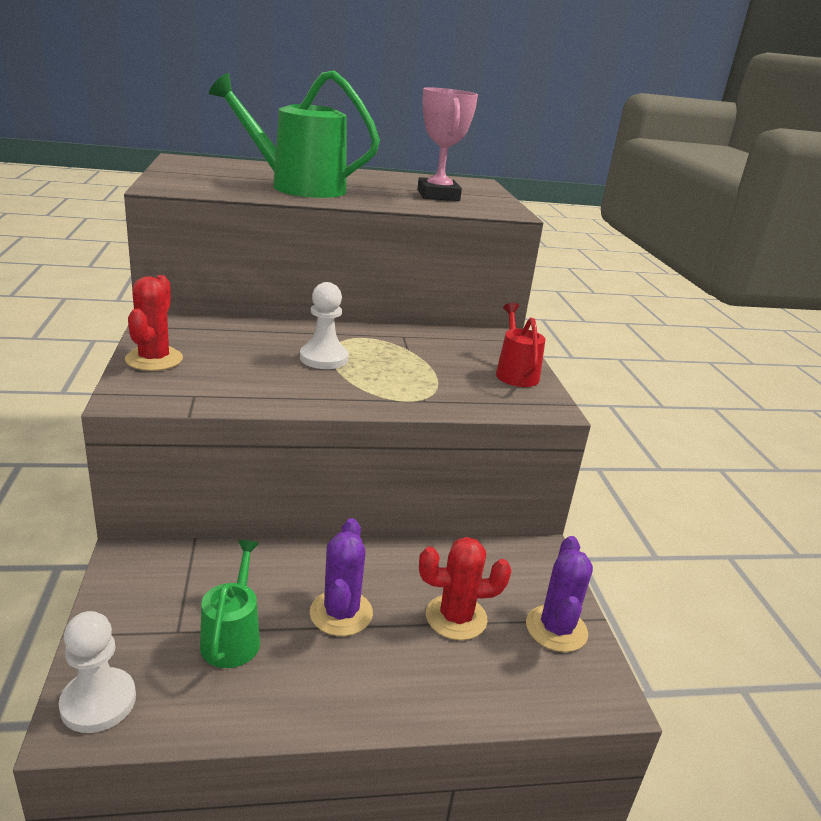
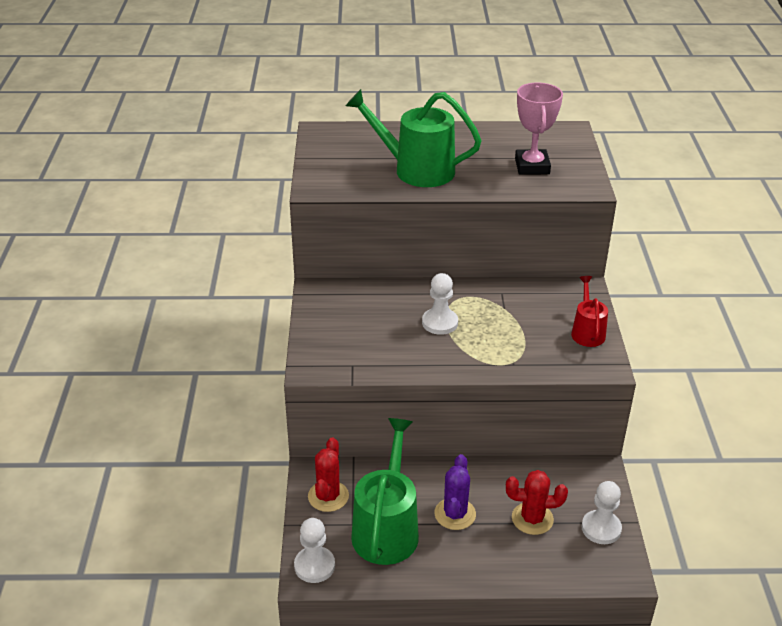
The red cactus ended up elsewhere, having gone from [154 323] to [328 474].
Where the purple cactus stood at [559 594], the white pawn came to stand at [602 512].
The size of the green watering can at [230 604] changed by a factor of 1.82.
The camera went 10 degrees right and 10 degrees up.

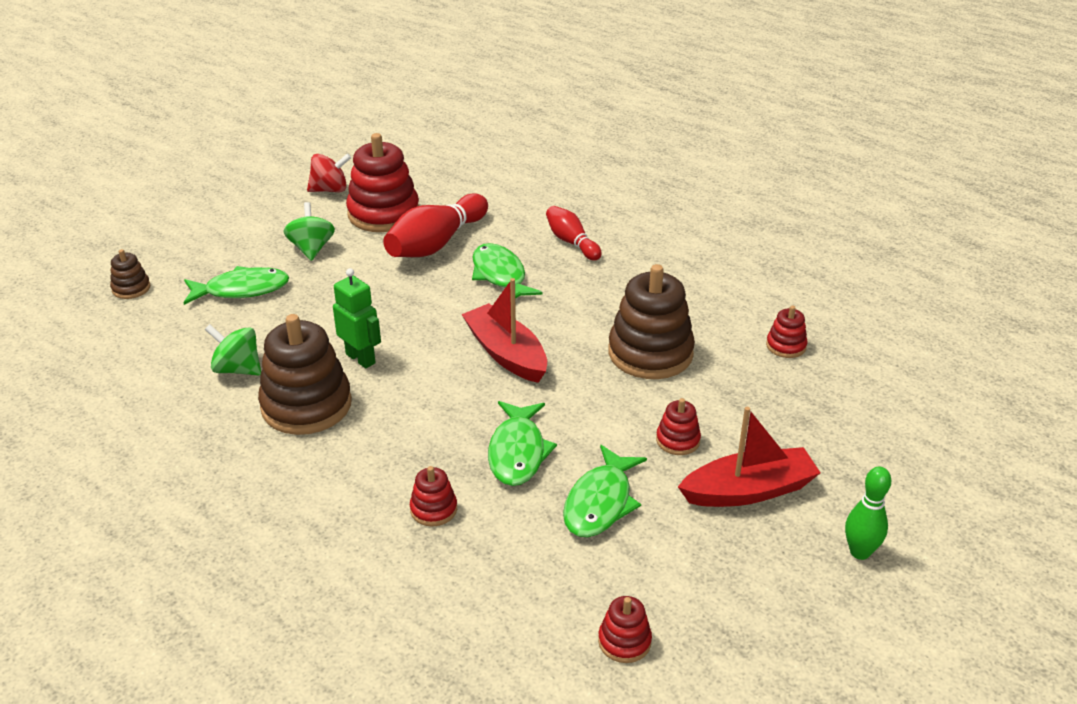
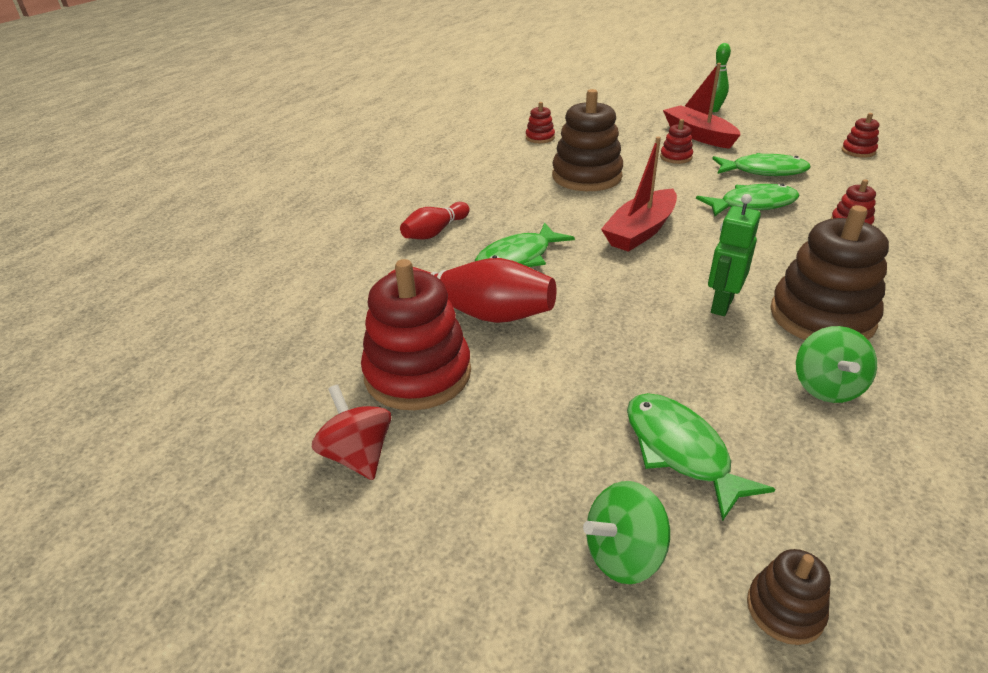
The green spinning top ended up elsewhere, having gone from [309 231] to [626 532].
The camera went 105 degrees left and 0 degrees up.

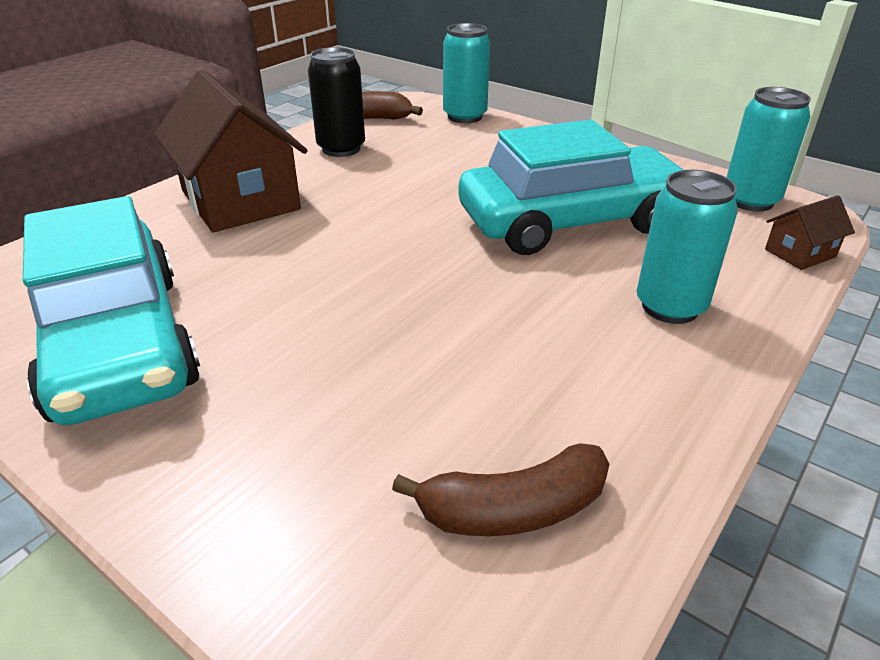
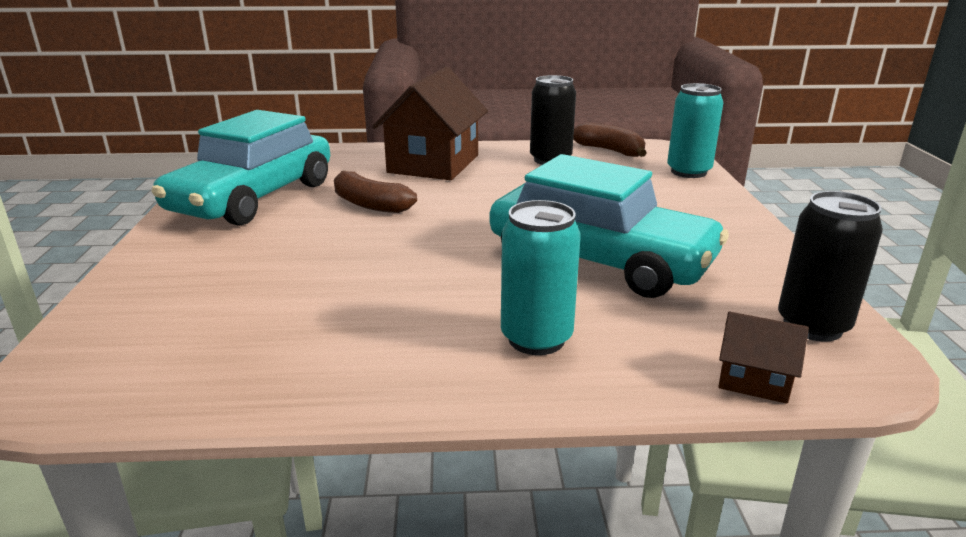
What was the turquoise can at [769 149] turned into the black can at [830 266].
The brown banana ended up elsewhere, having gone from [500 489] to [375 192].
The camera went 50 degrees right and 10 degrees down.

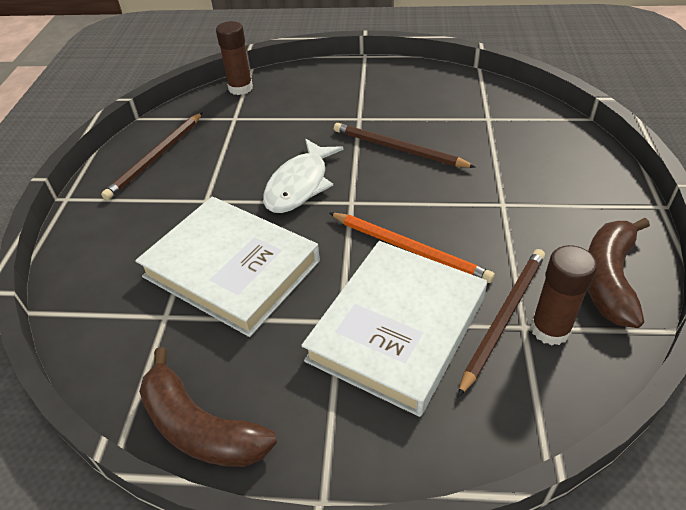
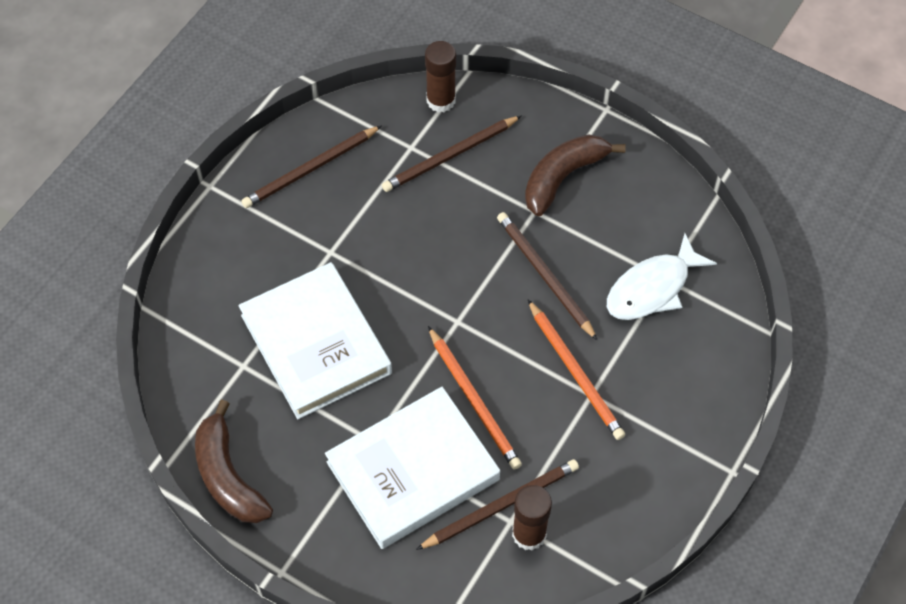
The white fish ended up elsewhere, having gone from [303 176] to [662 276].
The brown banana ended up elsewhere, having gone from [619 273] to [575 175].
The second view gained the brown pencil at [451 154].
The second view gained the orange pencil at [576 370].
The camera went 25 degrees right and 15 degrees up.

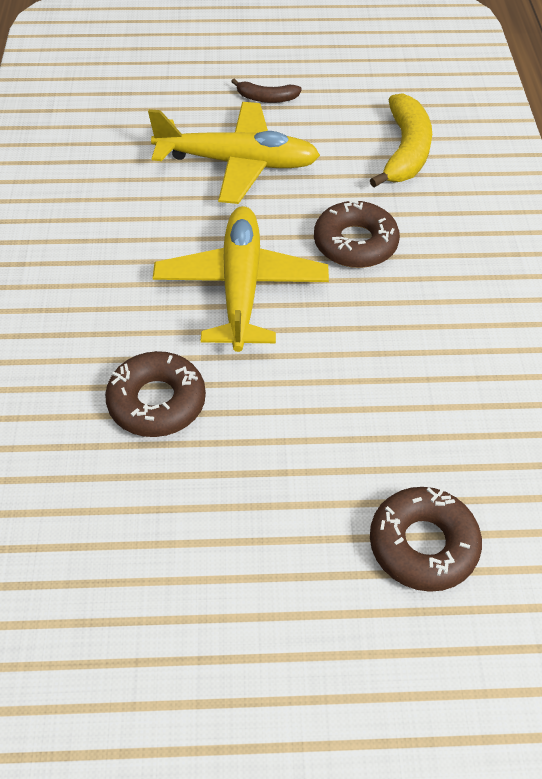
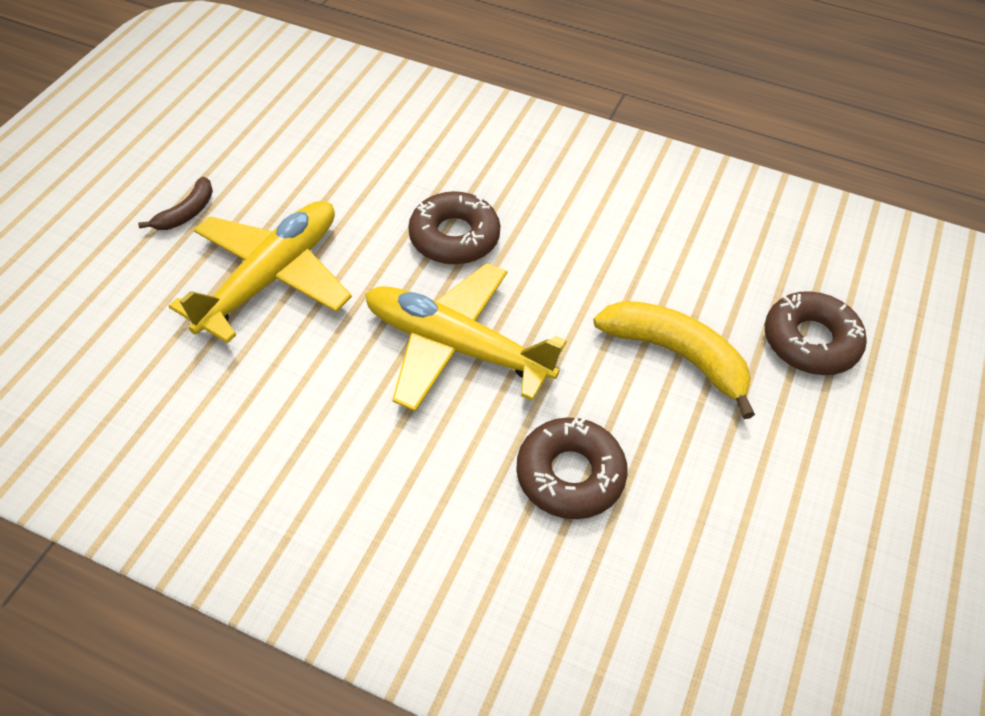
The yellow banana ended up elsewhere, having gone from [401 140] to [674 360].
The camera went 65 degrees left and 0 degrees up.

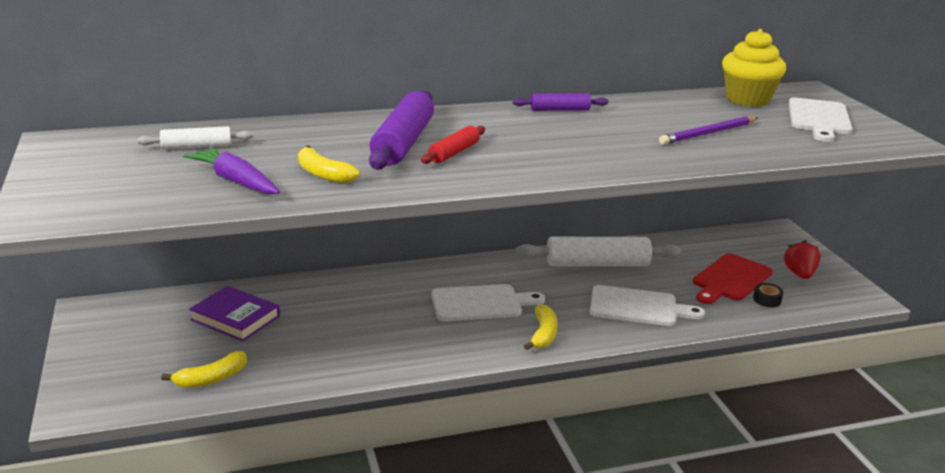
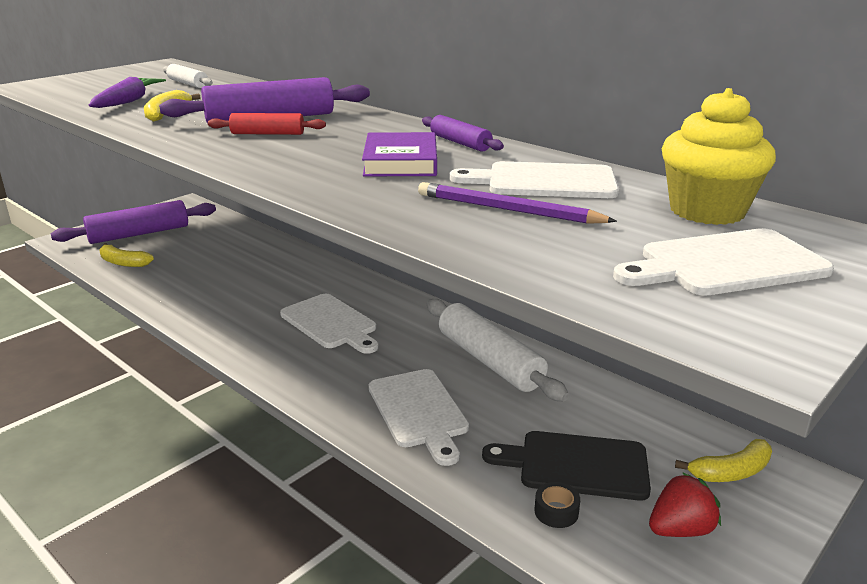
What was the red cutting board at [733 278] turned into the black cutting board at [566 466].
The purple book ended up elsewhere, having gone from [234 313] to [399 154].
The yellow banana ended up elsewhere, having gone from [541 327] to [723 460].
The second view gained the white cutting board at [534 179].
The second view gained the purple rolling pin at [133 222].
The camera went 60 degrees right and 0 degrees up.

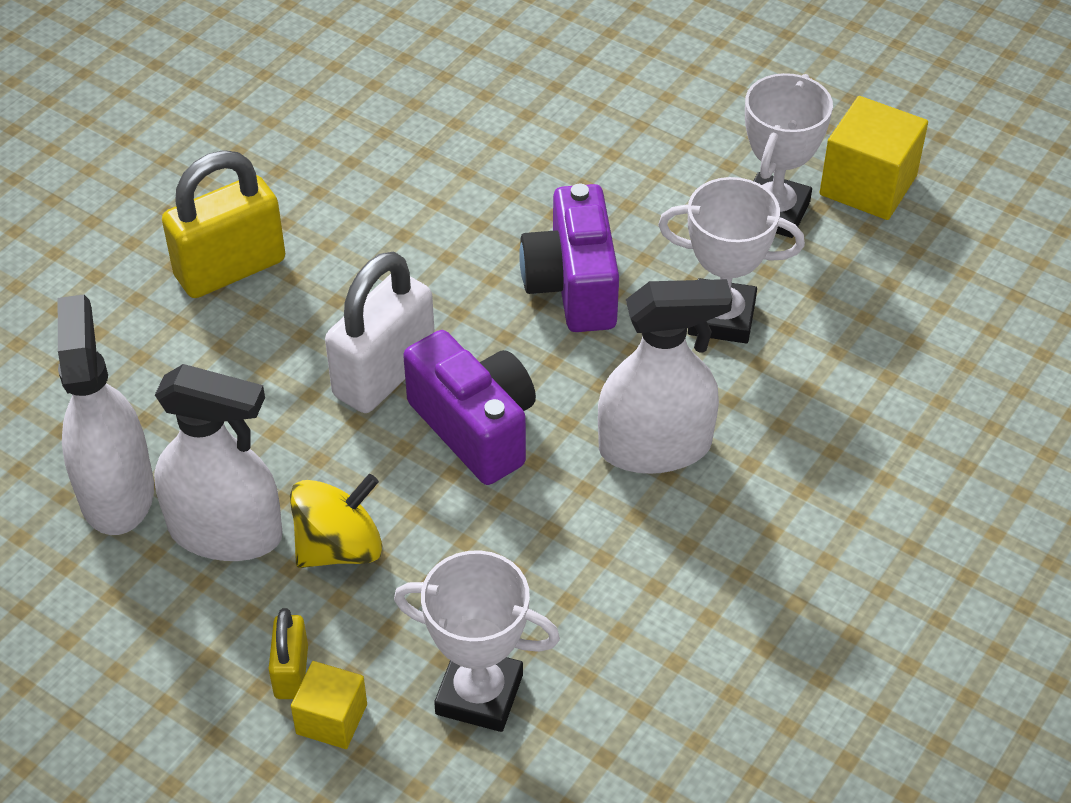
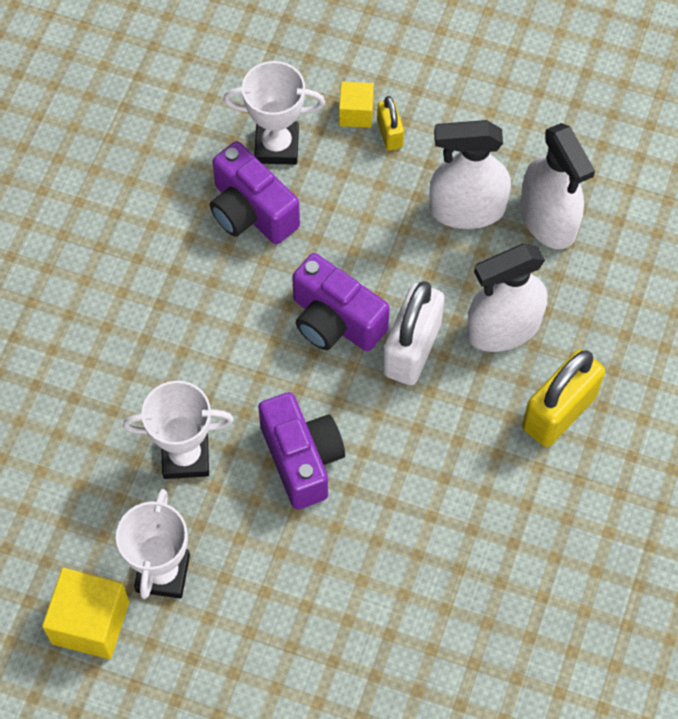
The white spray bottle ended up elsewhere, having gone from [665 376] to [507 298].
The second view lost the yellow spinning top at [336 521].
The second view gained the purple camera at [255 192].
The camera went 165 degrees right and 15 degrees up.

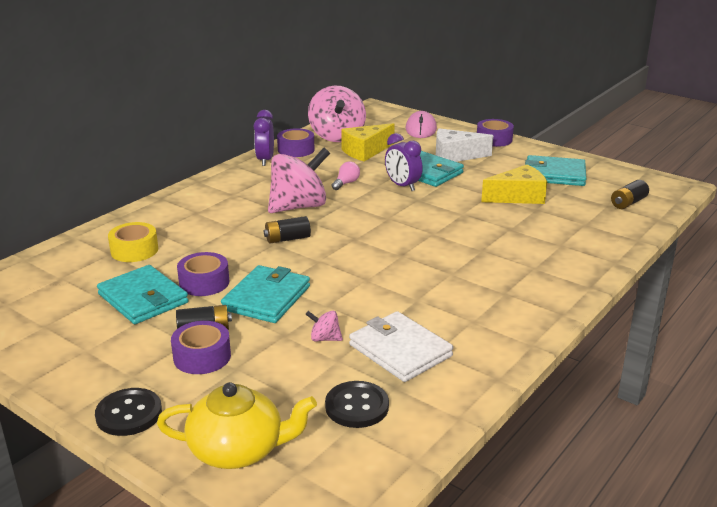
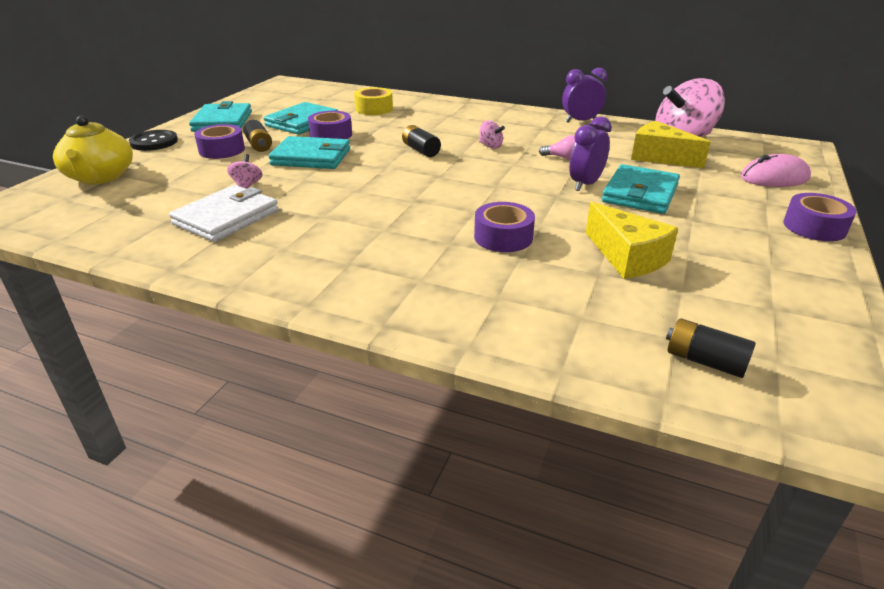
The purple tape ended up elsewhere, having gone from [296 142] to [504 227].
The second view lost the white cheese at [464 145].
The size of the pink spinning top at [299 180] changed by a factor of 0.41.
The turquoise wallet ended up elsewhere, having gone from [555 170] to [220 116].
The second view lost the black button at [357 404].
The camera went 75 degrees right and 5 degrees up.

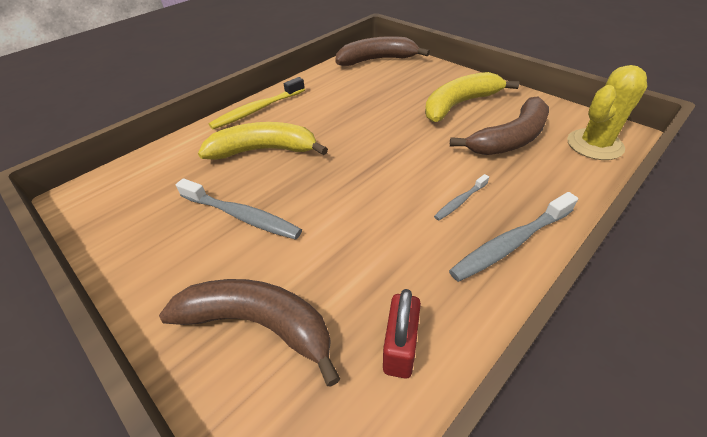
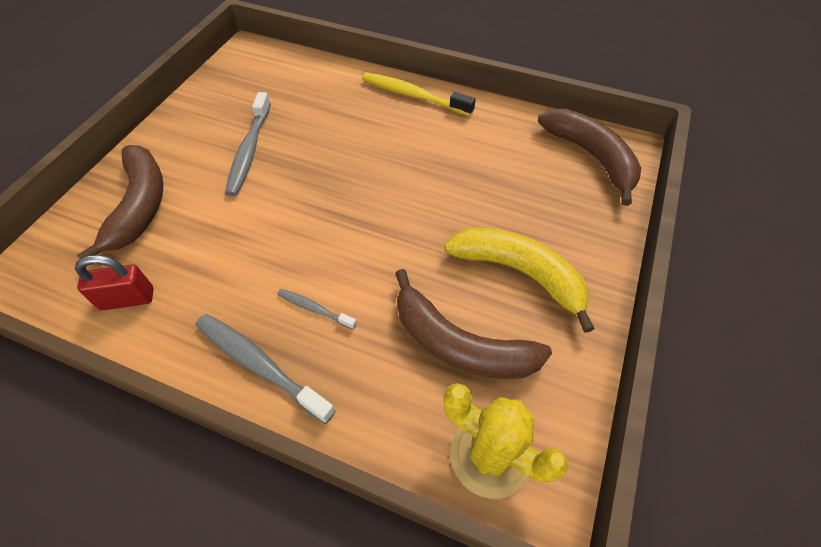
The second view lost the yellow banana at [263 141].
The camera went 65 degrees right and 10 degrees up.

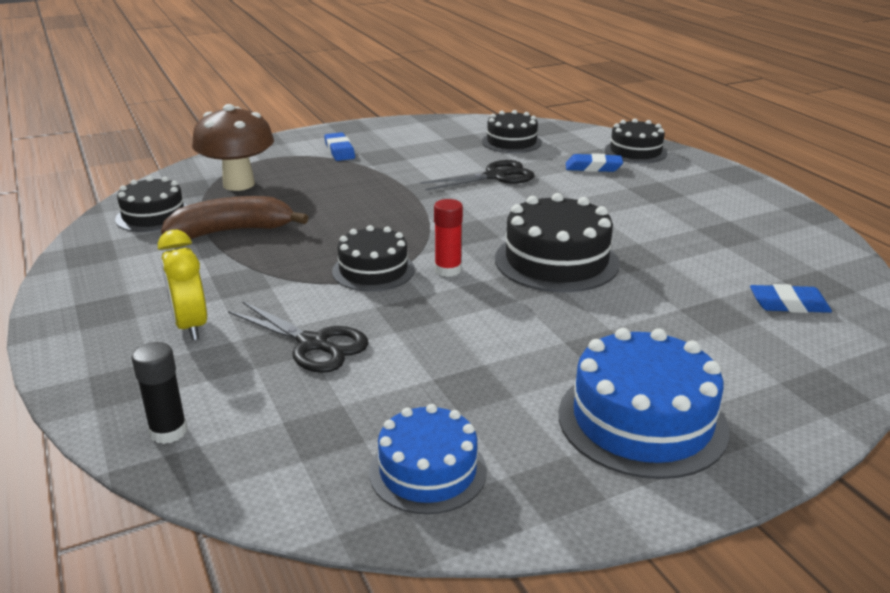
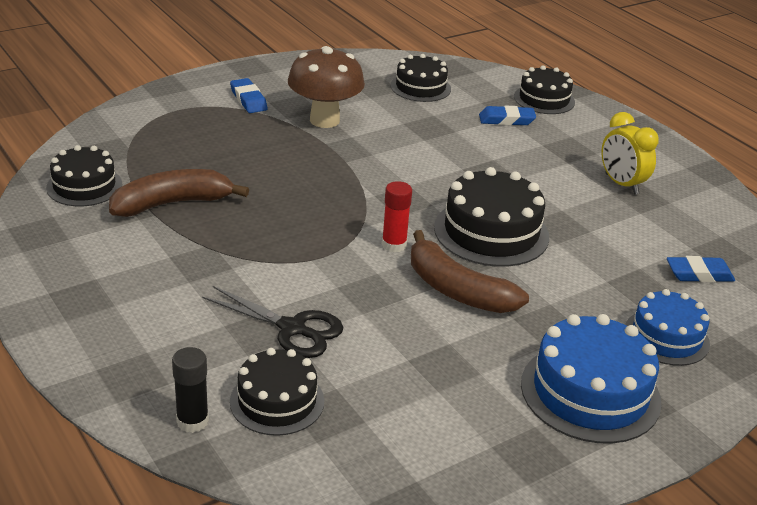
The brown mushroom ended up elsewhere, having gone from [233 147] to [326 87].
The second view lost the black scissors at [477 175].
The black cake ended up elsewhere, having gone from [373 258] to [277 392].
The yellow clock ended up elsewhere, having gone from [182 285] to [630 153].
The blue cake ended up elsewhere, having gone from [428 459] to [667 327].
The second view gained the brown banana at [470 271].
The camera went 10 degrees left and 5 degrees up.

